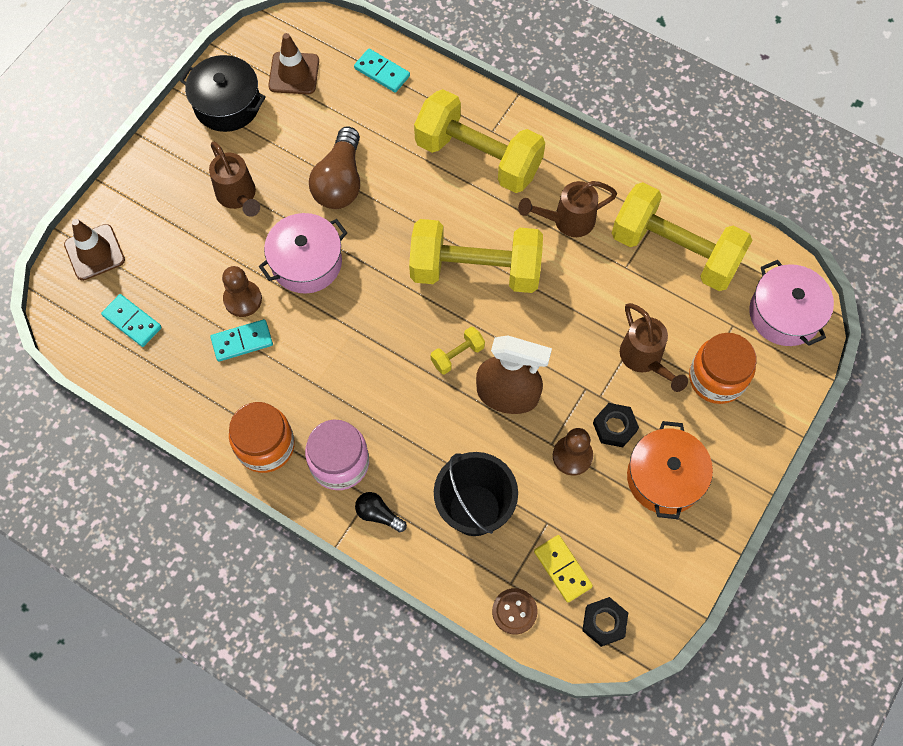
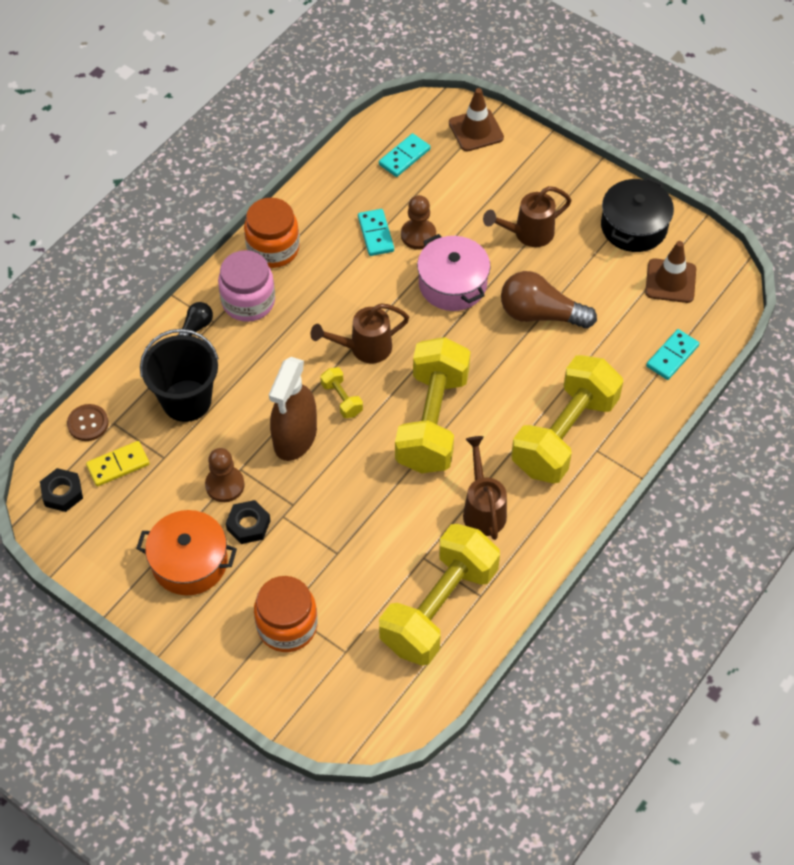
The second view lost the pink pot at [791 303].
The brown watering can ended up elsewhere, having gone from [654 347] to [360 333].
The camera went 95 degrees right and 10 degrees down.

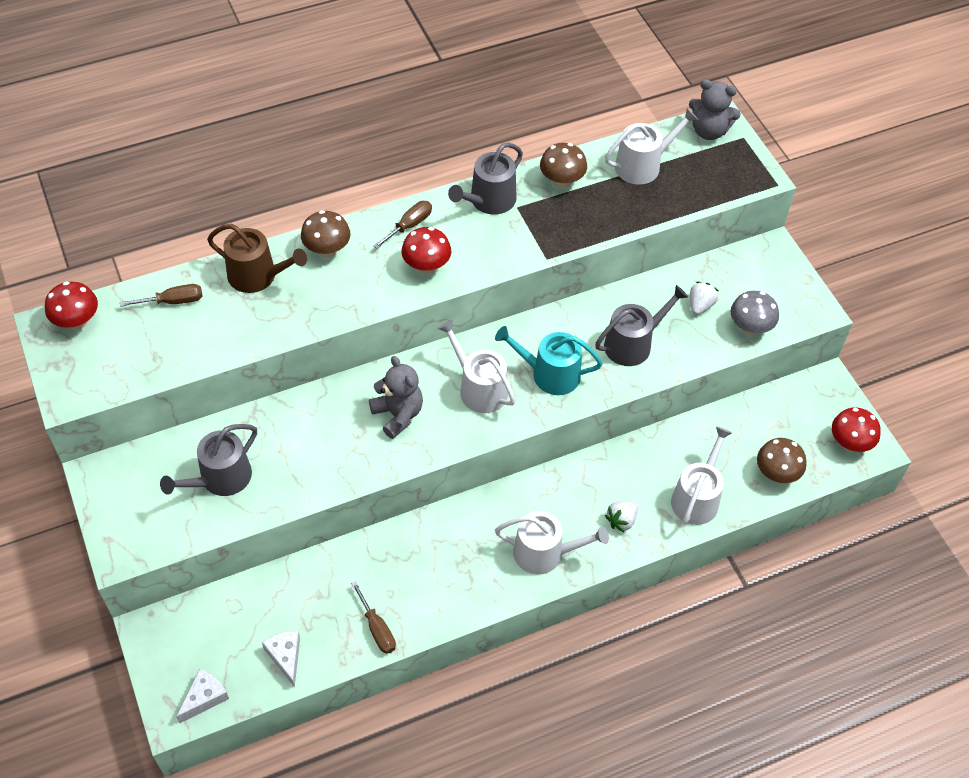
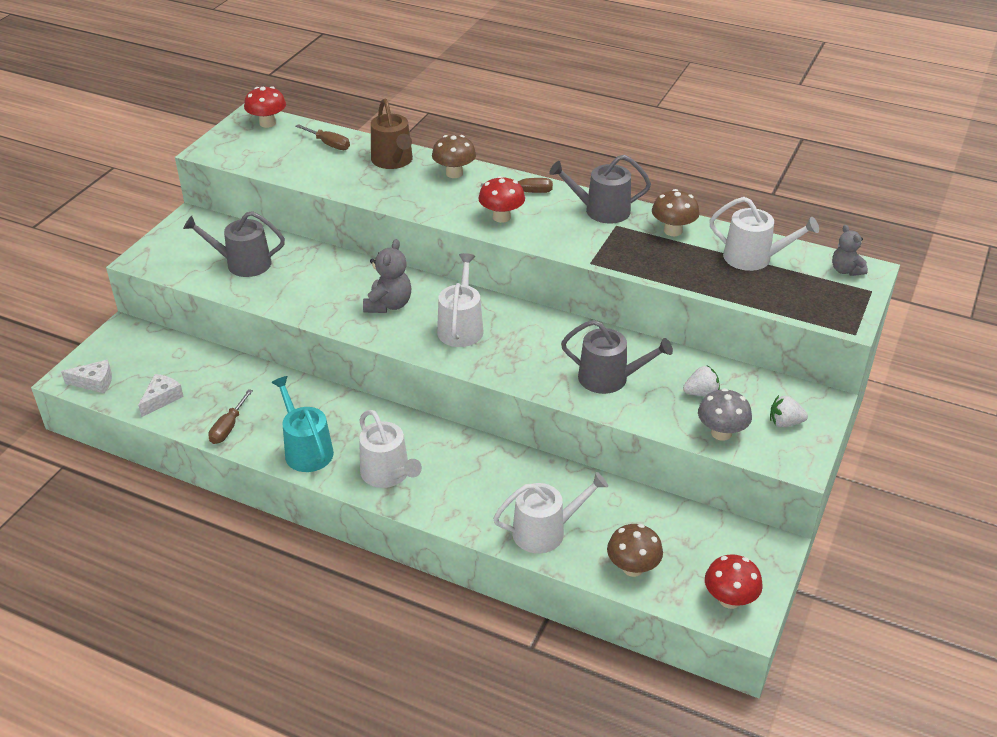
The size of the grey teddy bear at [715 110] changed by a factor of 0.67.
The turquoise watering can ended up elsewhere, having gone from [549 360] to [302 424].
The white strawberry ended up elsewhere, having gone from [621 516] to [789 411].
The camera went 50 degrees right and 15 degrees down.

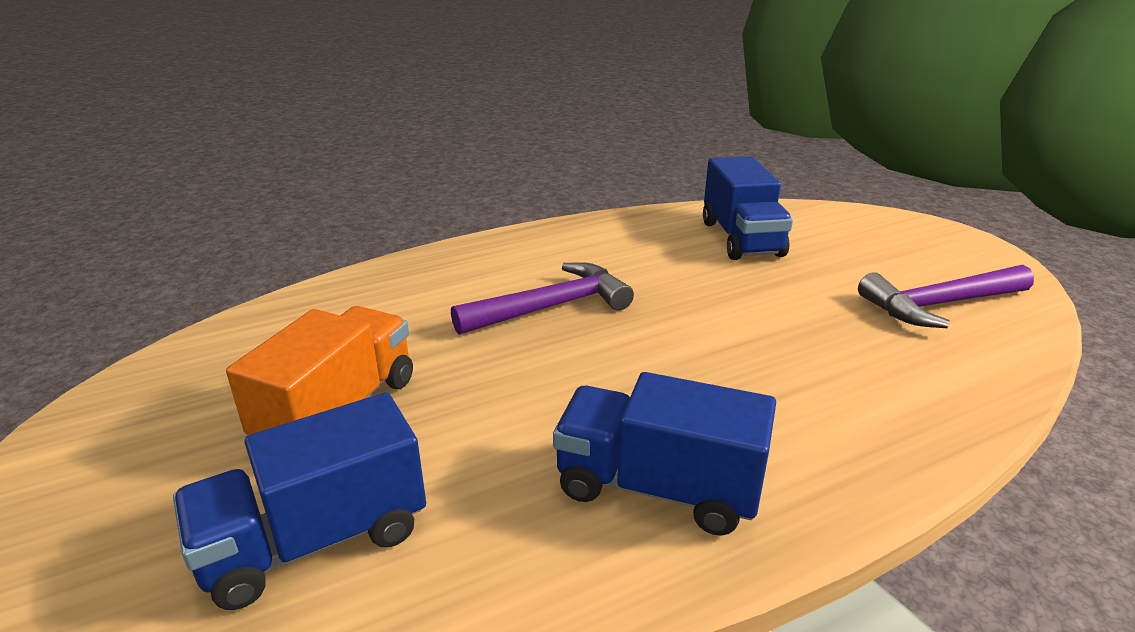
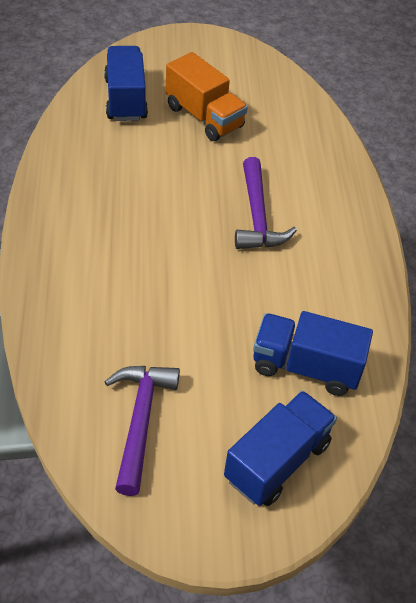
The blue truck ended up elsewhere, having gone from [664 454] to [280 448].
The camera went 110 degrees right and 20 degrees up.

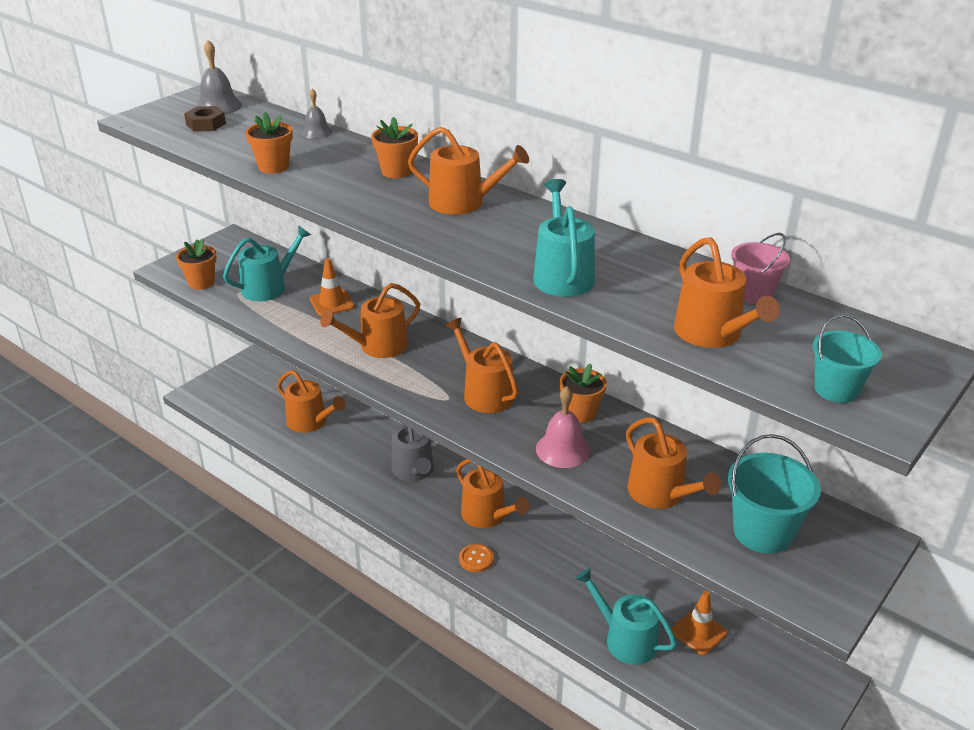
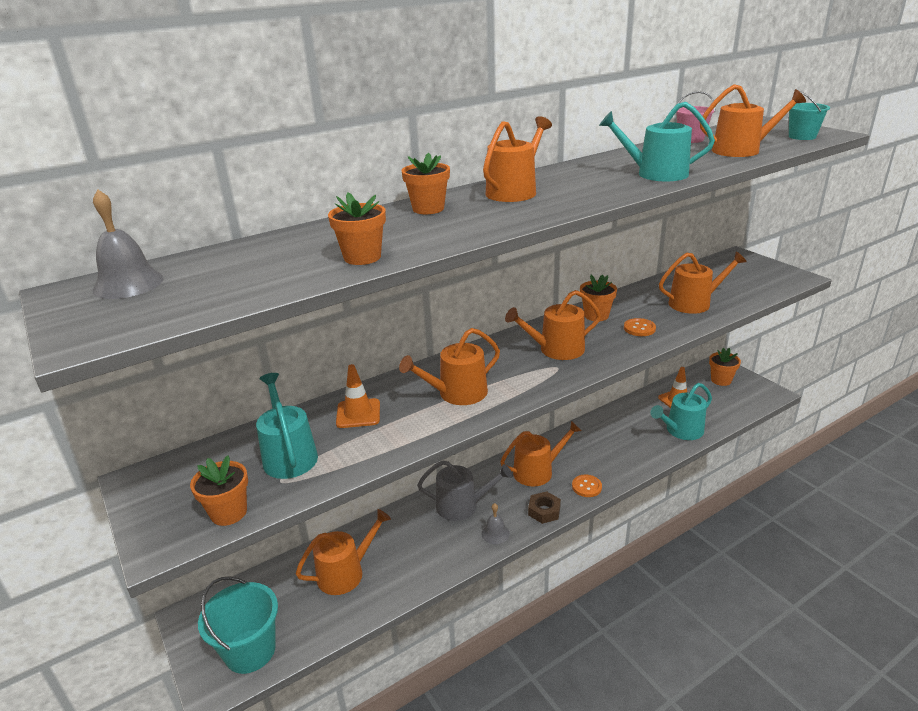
The grey bell ended up elsewhere, having gone from [316 114] to [495 523].
The brown nut ended up elsewhere, having gone from [205 119] to [544 507].
The orange watering can at [370 320] ended up facing another way, 75 degrees clockwise from before.
Where the pink bell stood at [563 427], the orange button came to stand at [640 327].
The turquoise bucket ended up elsewhere, having gone from [774 494] to [238 625].
The second view gained the orange flower pot at [725 367].
The camera went 70 degrees left and 5 degrees down.

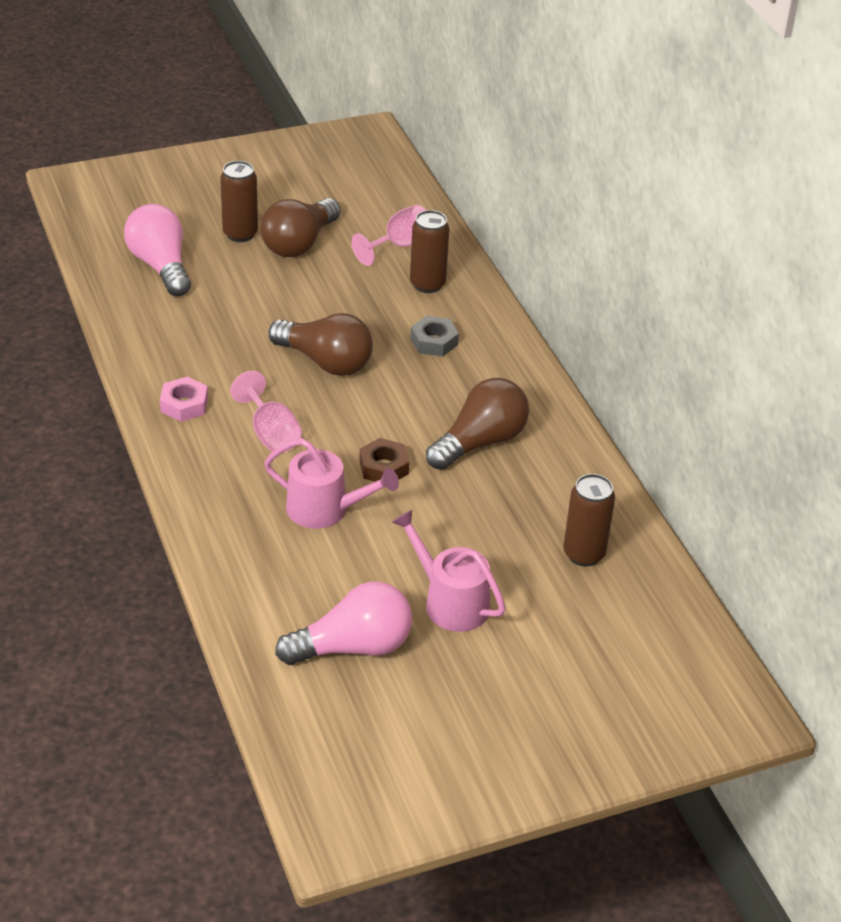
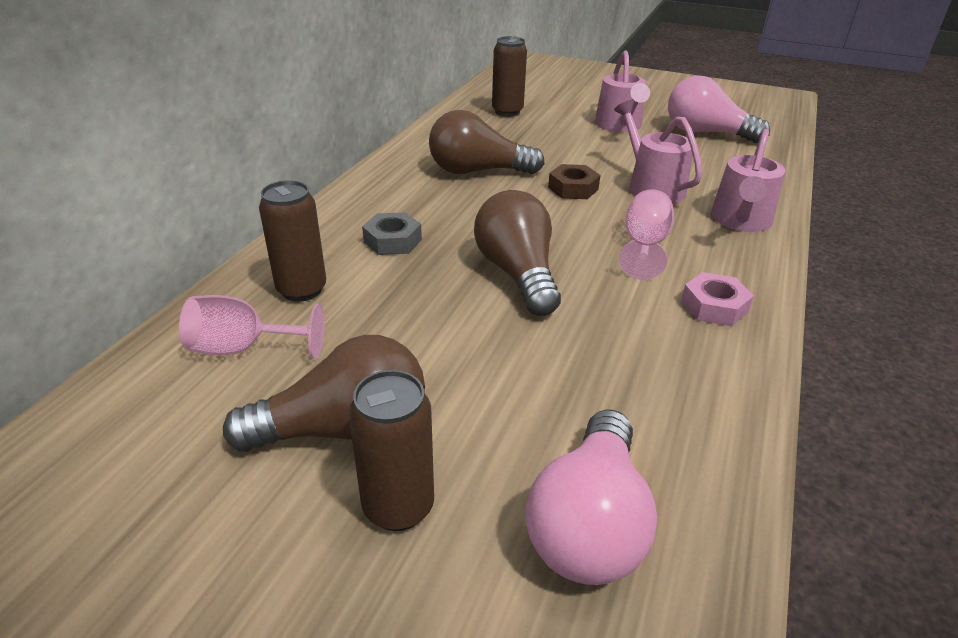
The second view gained the pink watering can at [748 180].
The camera went 135 degrees left and 5 degrees down.

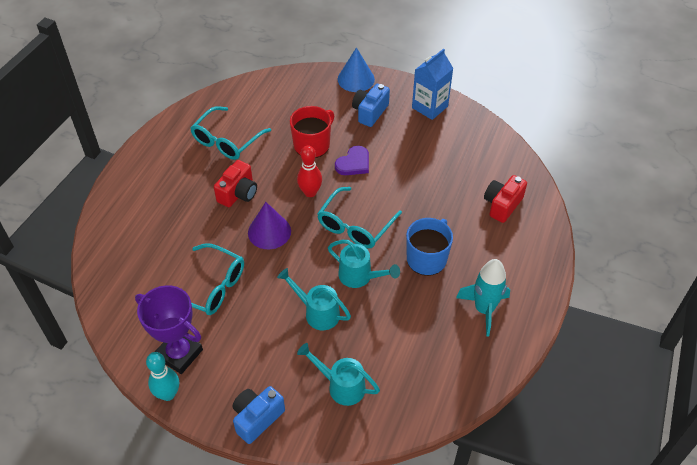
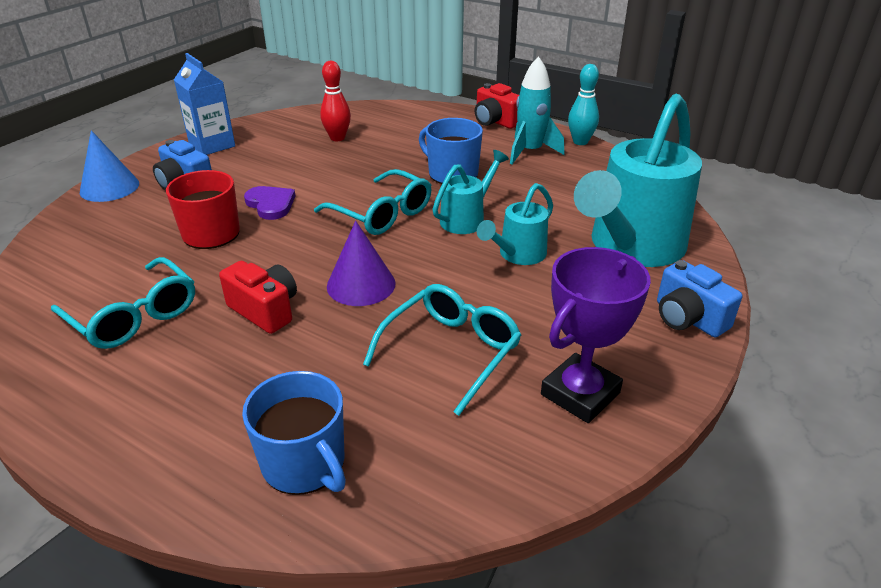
The red bowling pin ended up elsewhere, having gone from [309 171] to [335 101].
The red camera ended up elsewhere, having gone from [505 199] to [497 106].
The size of the turquoise watering can at [338 374] changed by a factor of 2.04.
The turquoise bowling pin ended up elsewhere, having gone from [162 376] to [583 104].
The second view gained the blue mug at [294 433].
The camera went 80 degrees left and 15 degrees down.

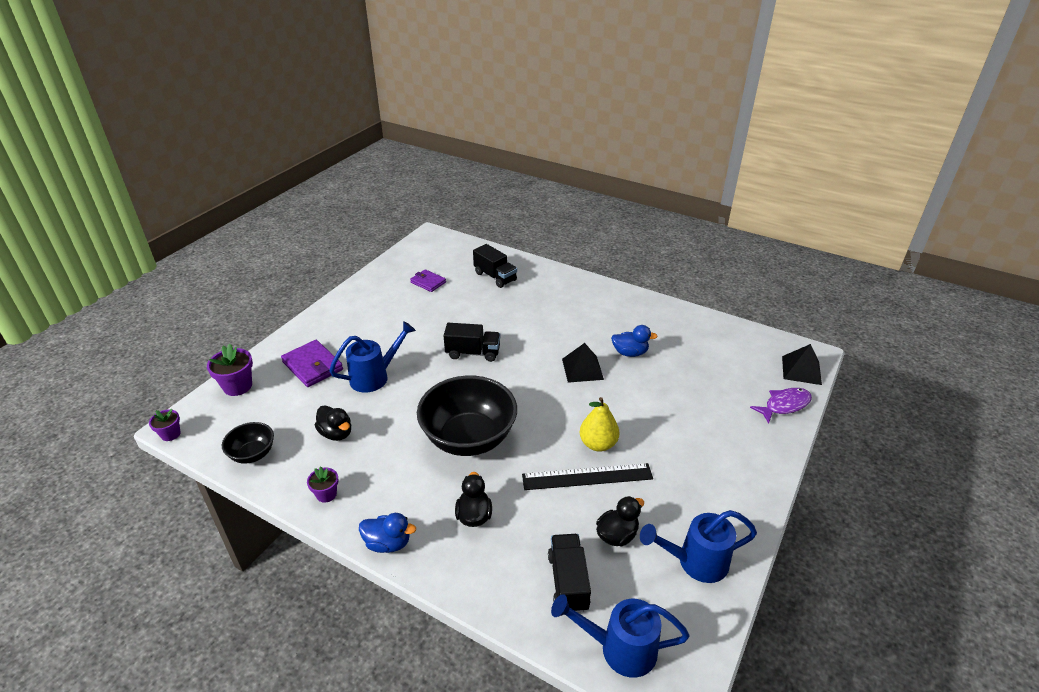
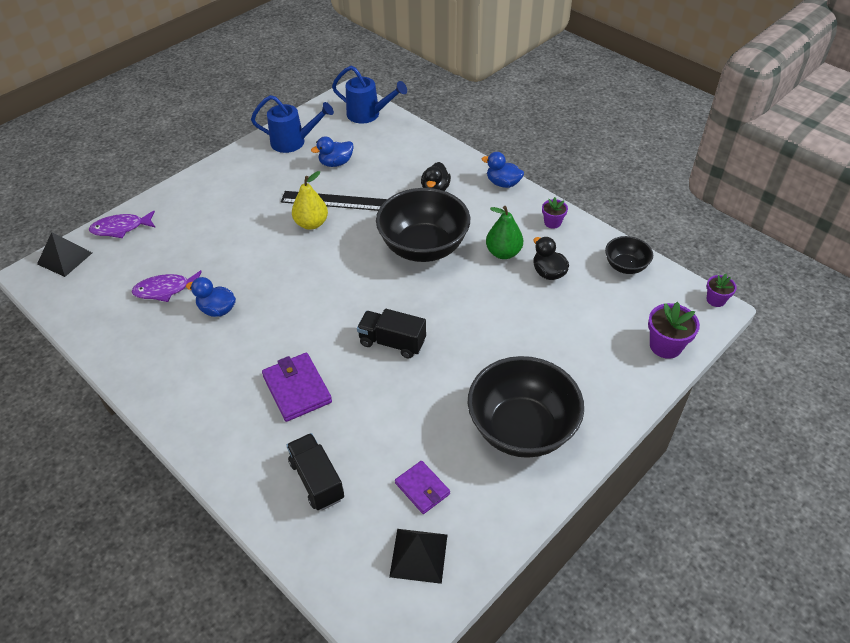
The second view lost the blue watering can at [372 357].
The purple wallet ended up elsewhere, having gone from [312 363] to [297 387].
The black pyramid ended up elsewhere, having gone from [583 363] to [418 556].
What was the black duck at [620 521] turned into the blue duck at [332 151].
The second view lost the black truck at [569 573].
The second view gained the green pear at [504 232].
The second view gained the purple fish at [166 286].
The second view gained the black bowl at [526 407].
The camera went 165 degrees left and 10 degrees up.

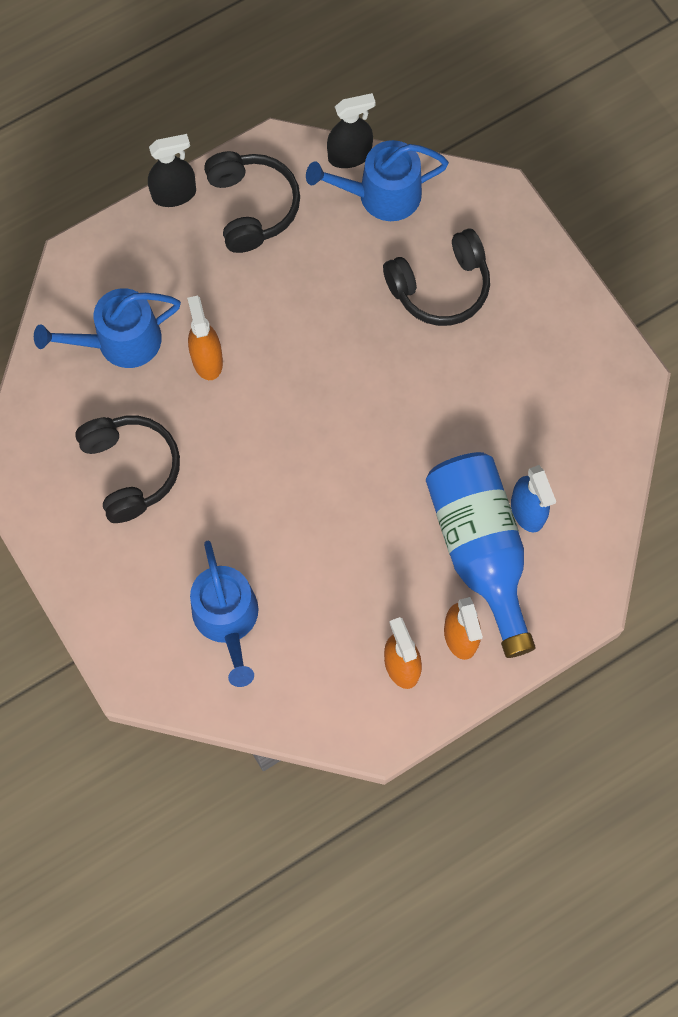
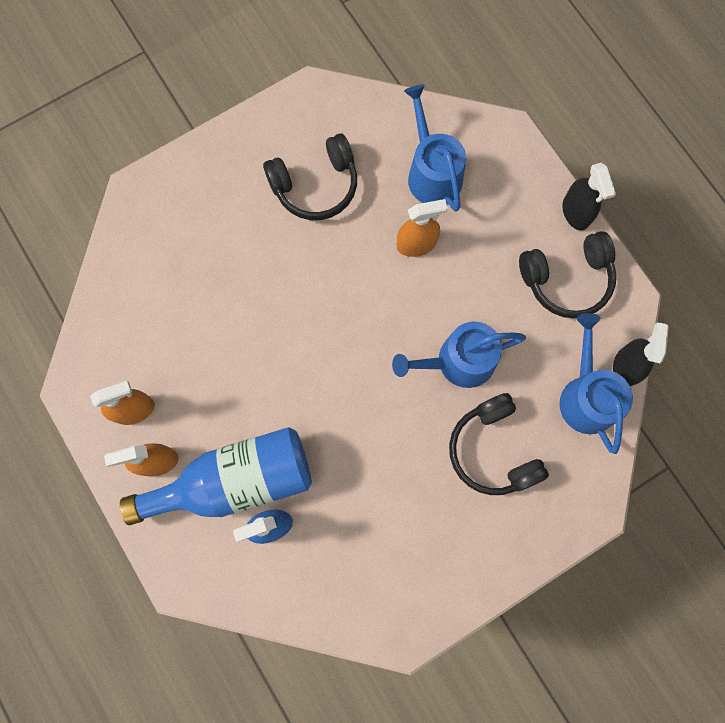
The black spray bottle at [351 130] ended up facing another way, 150 degrees counterclockwise from before.
The blue watering can ended up elsewhere, having gone from [224 614] to [459 354].
The camera went 90 degrees right and 5 degrees up.

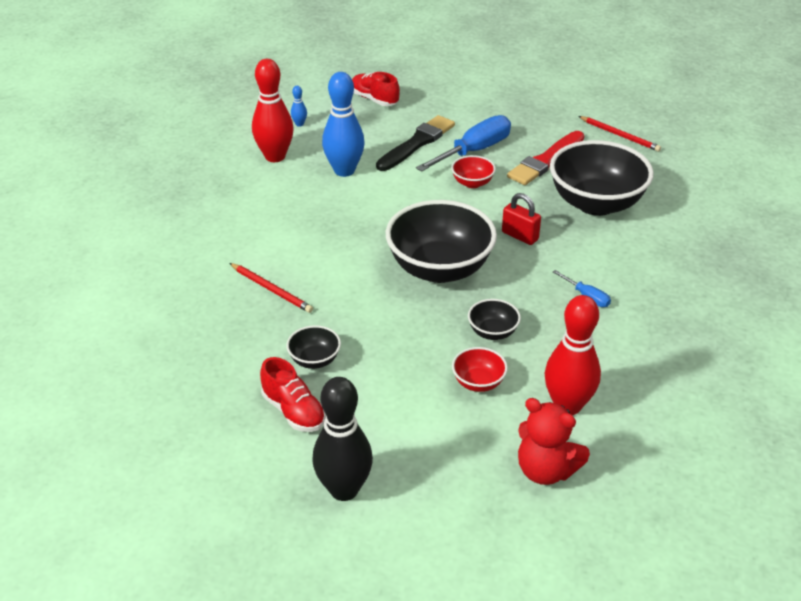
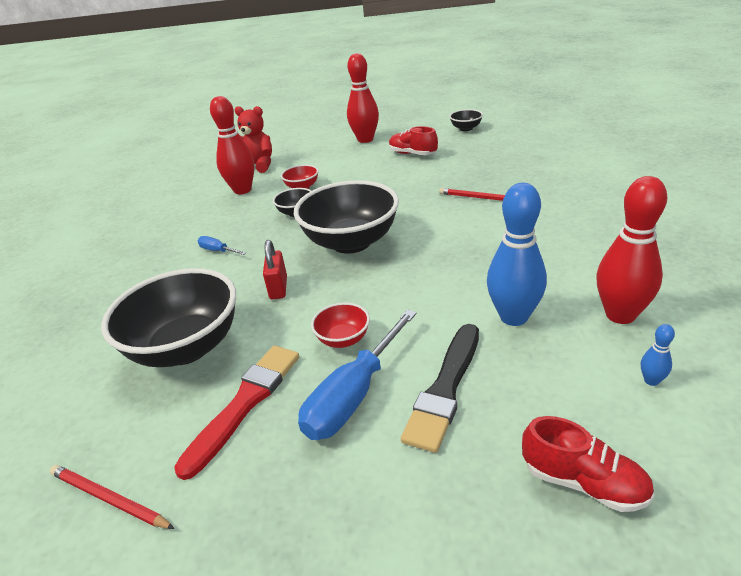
The red padlock at [521 219] ended up facing another way, 60 degrees clockwise from before.
The black bowl ended up elsewhere, having gone from [313 347] to [466 120].
What was the black bowling pin at [342 439] turned into the red bowling pin at [363 98].
The camera went 170 degrees right and 5 degrees down.

